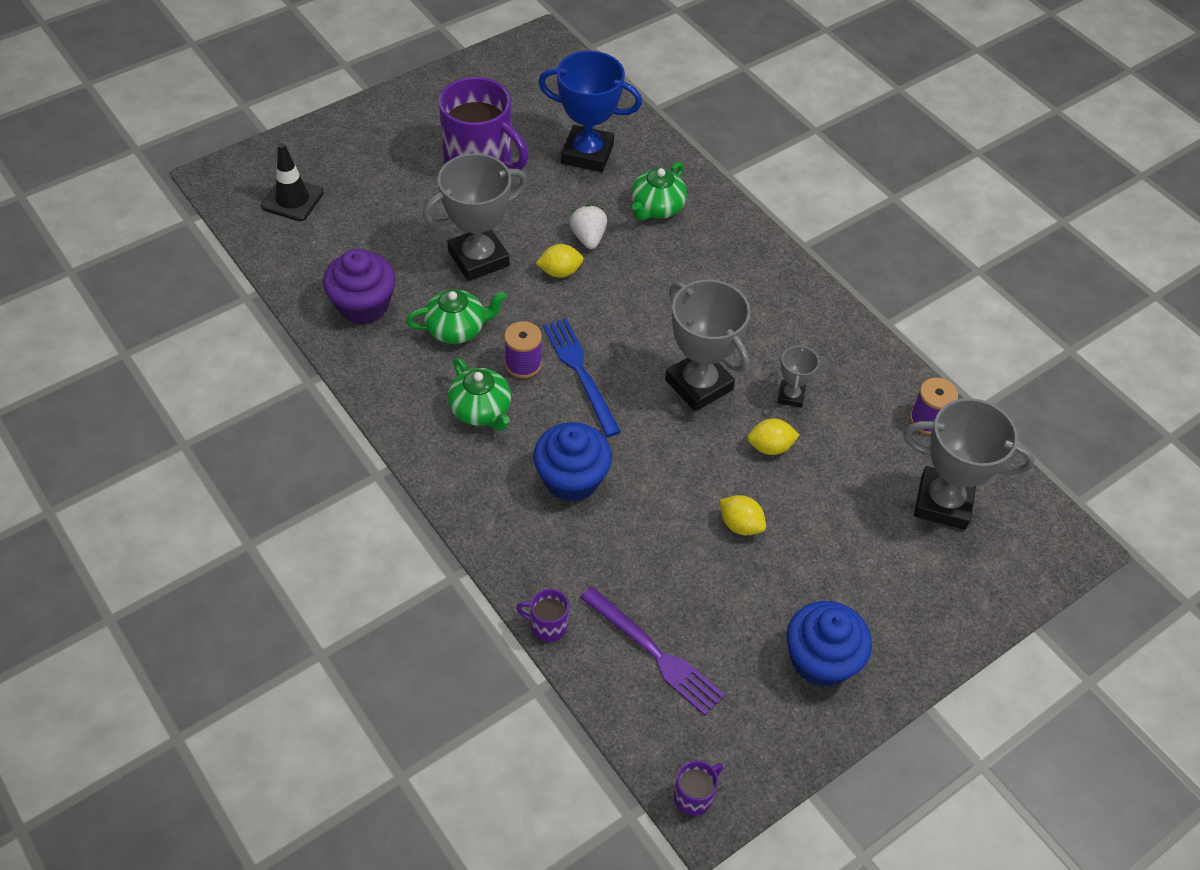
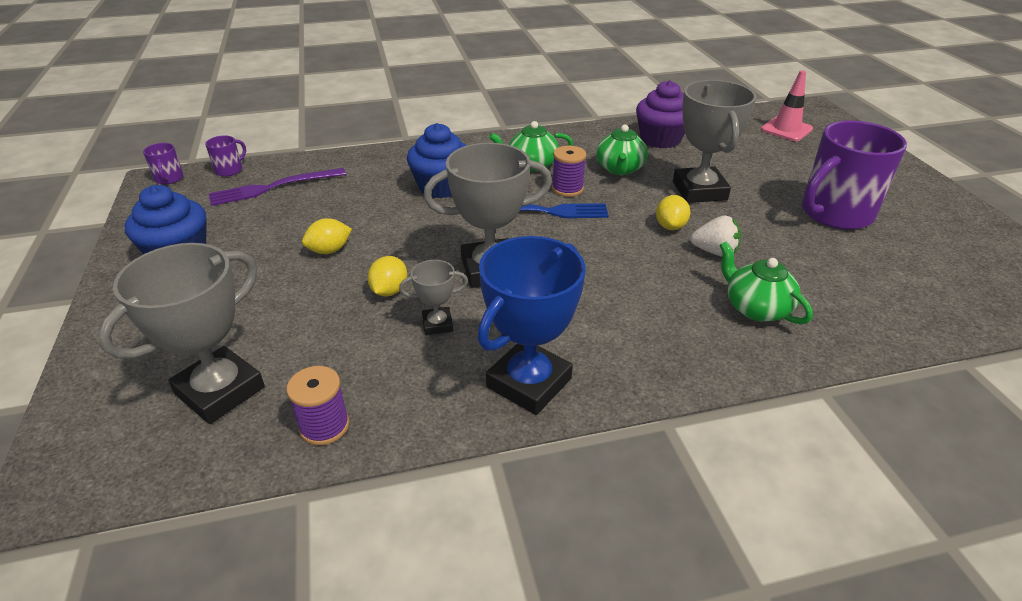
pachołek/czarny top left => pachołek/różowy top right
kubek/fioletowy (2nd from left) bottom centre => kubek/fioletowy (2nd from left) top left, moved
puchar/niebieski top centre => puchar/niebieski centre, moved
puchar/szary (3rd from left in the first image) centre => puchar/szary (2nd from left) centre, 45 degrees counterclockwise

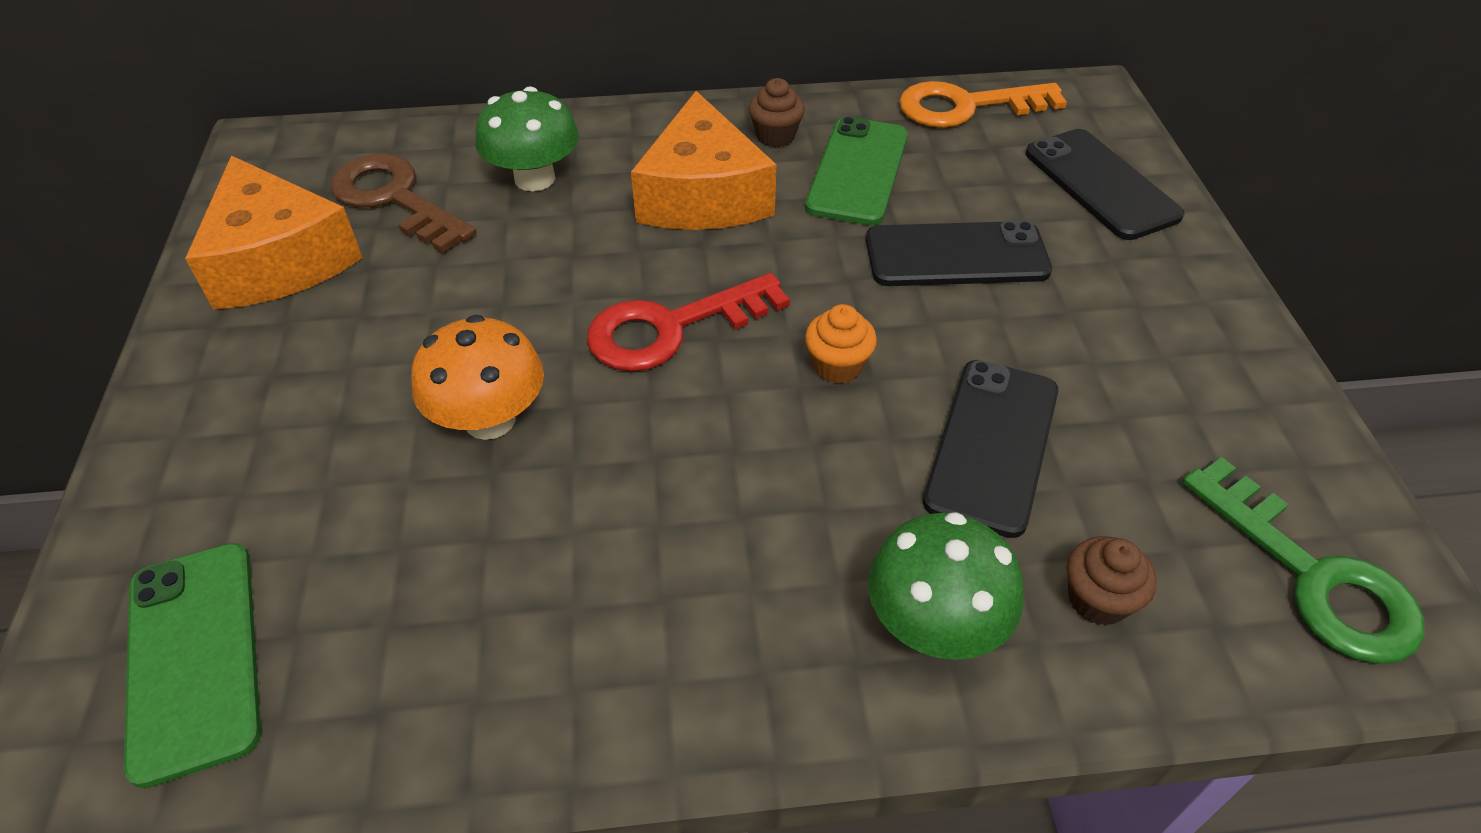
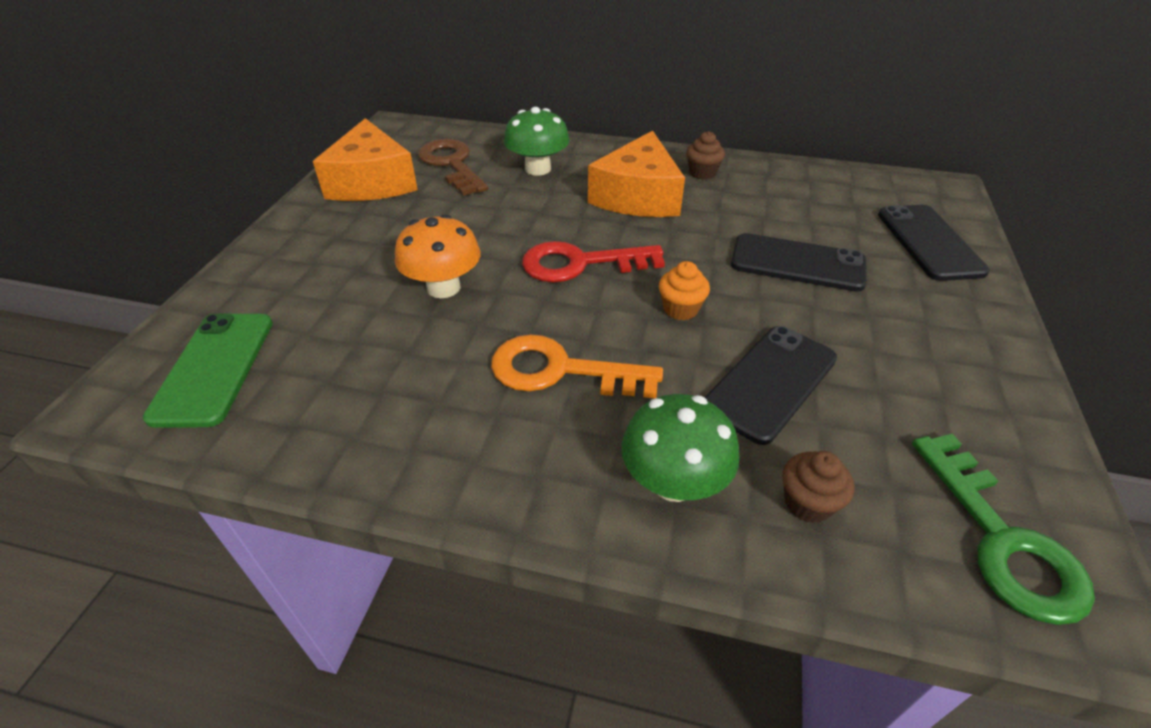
telefon/zielony (2nd from left) top centre => nothing
klucz/pomarańczowy top centre => klucz/pomarańczowy centre, moved

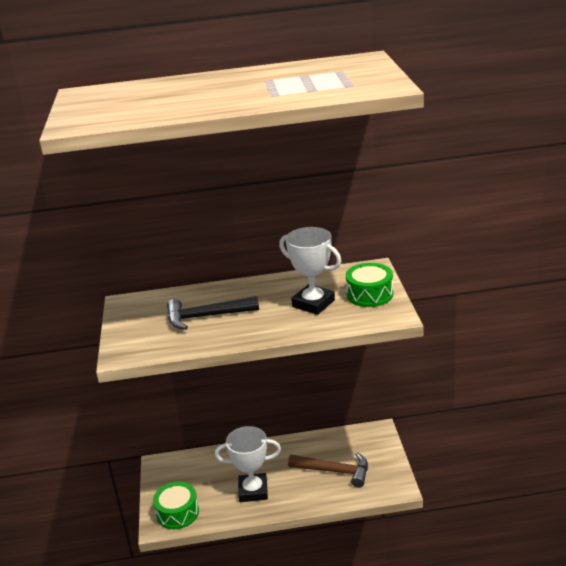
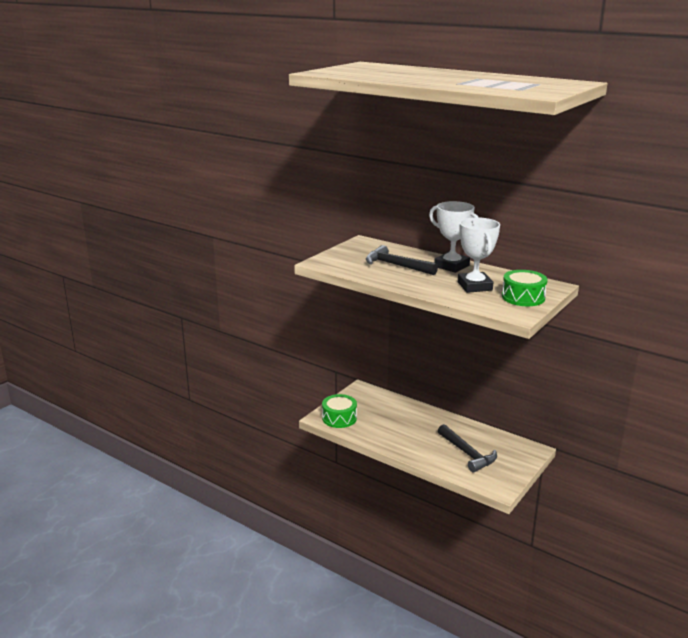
puchar/biały (1st from left) bottom centre => puchar/biały (1st from left) centre, moved
młotek/brązowy bottom centre => młotek/czarny (2nd from left) bottom right

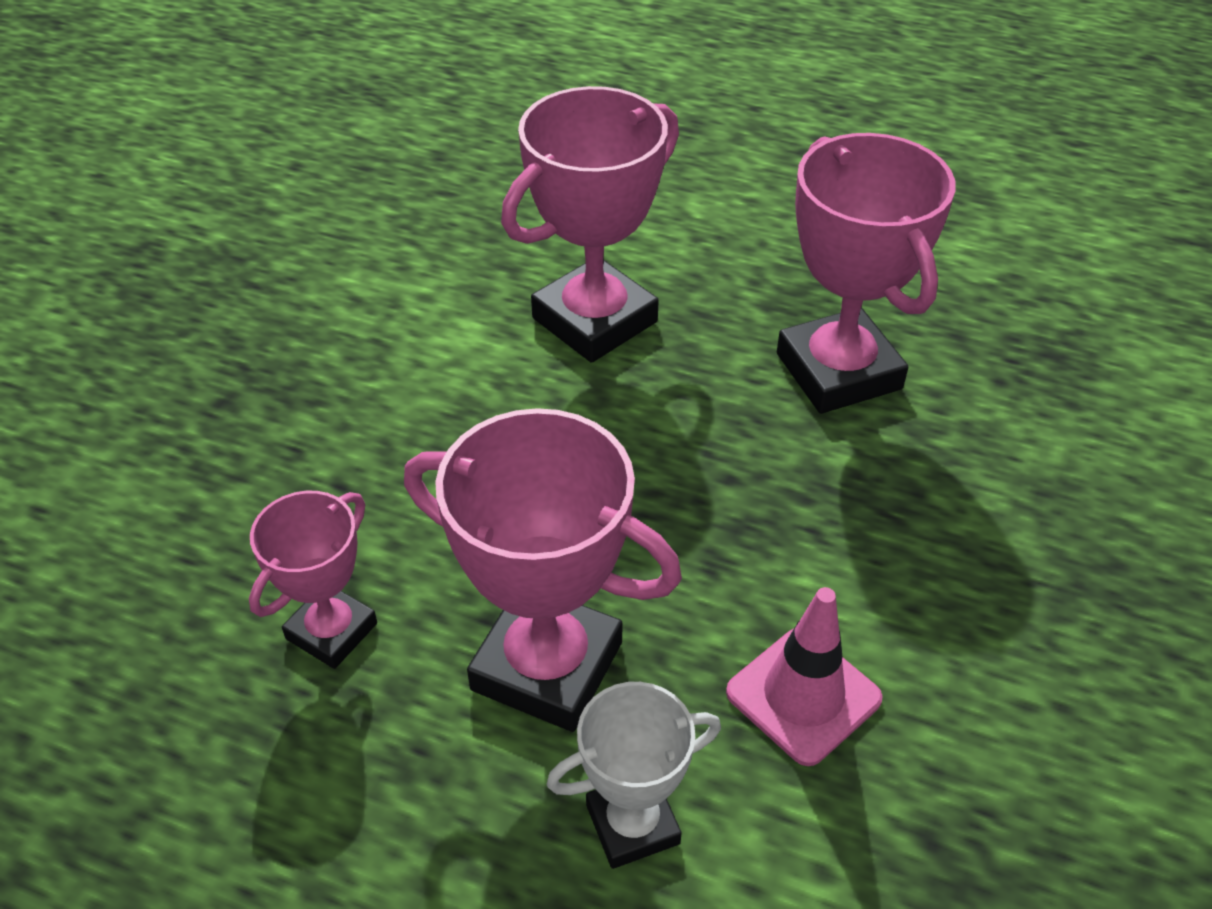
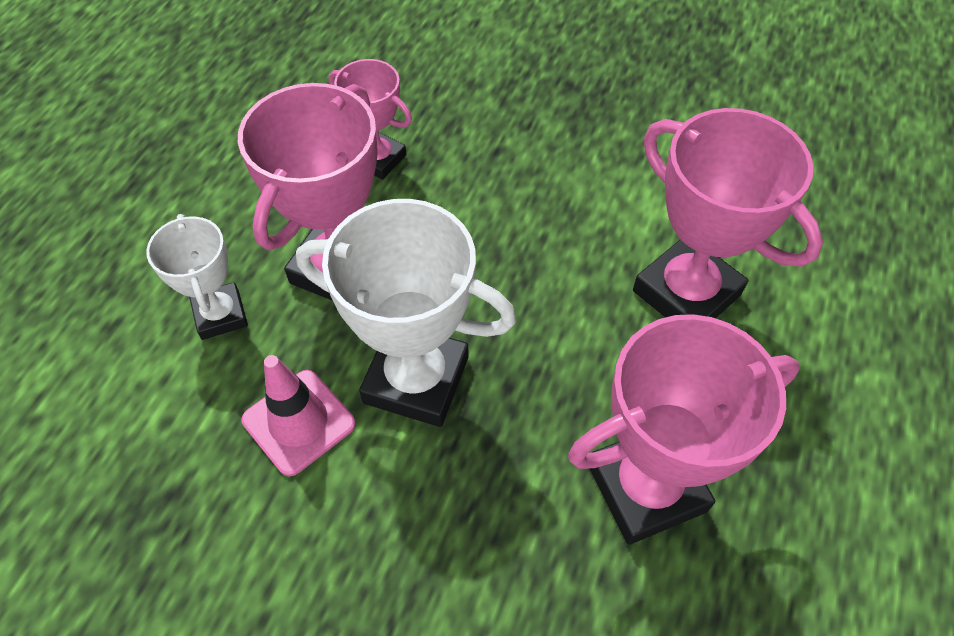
nothing => puchar/biały (2nd from left) centre

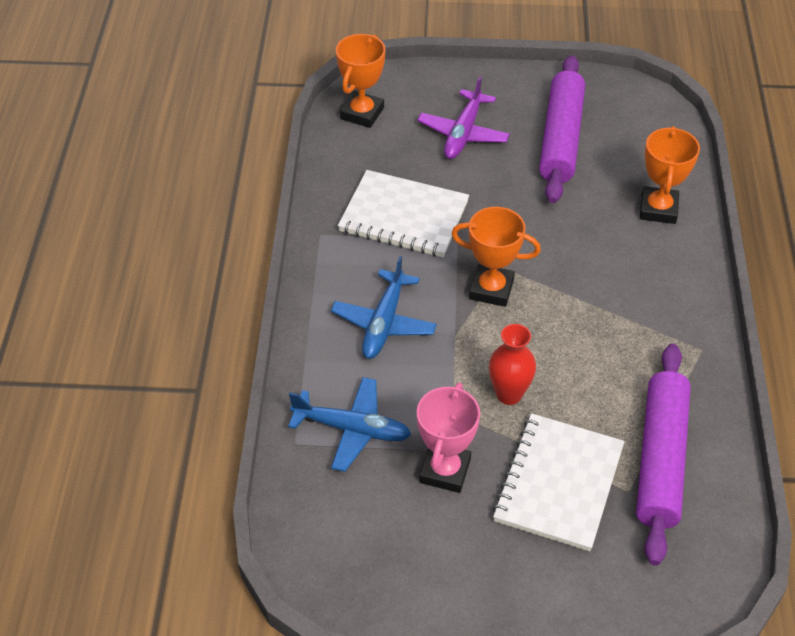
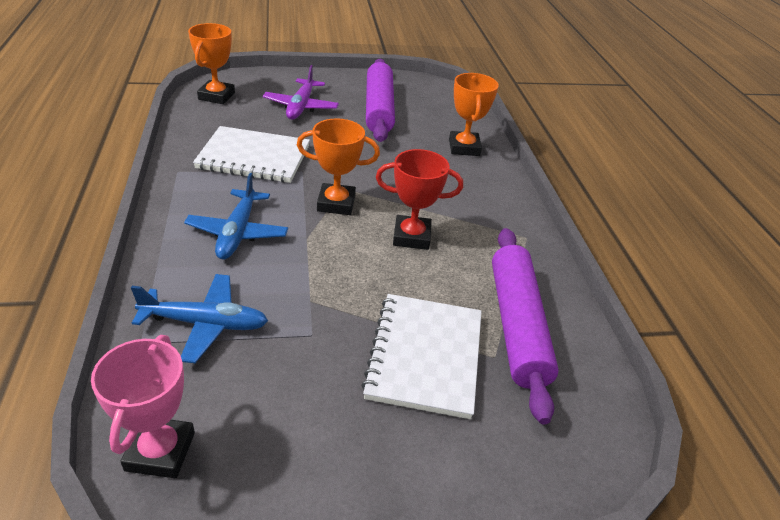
puchar/różowy bottom centre => puchar/różowy bottom left, moved
wazon/czerwony centre => nothing
nothing => puchar/czerwony centre

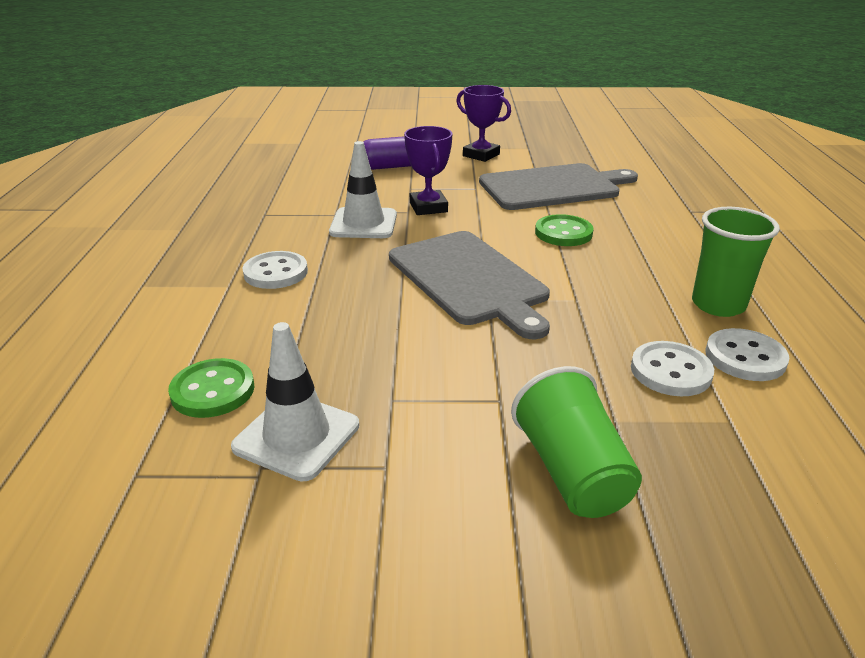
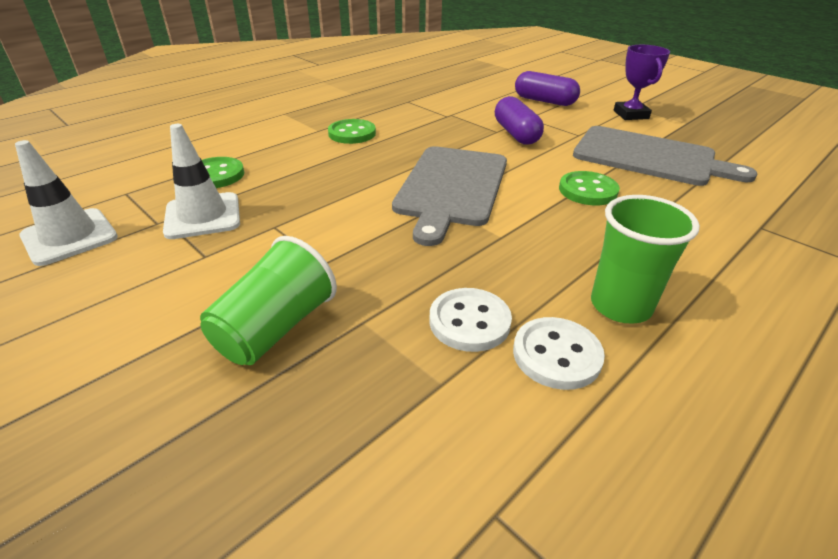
guzik/biały (1st from left) middle left => guzik/zielony (2nd from left) top centre
pachołek/biały (2nd from left in the first image) top centre => pachołek/biały (1st from left) middle left, moved
puchar/fioletowy (1st from left) top centre => kapsułka/fioletowy (1st from left) top centre

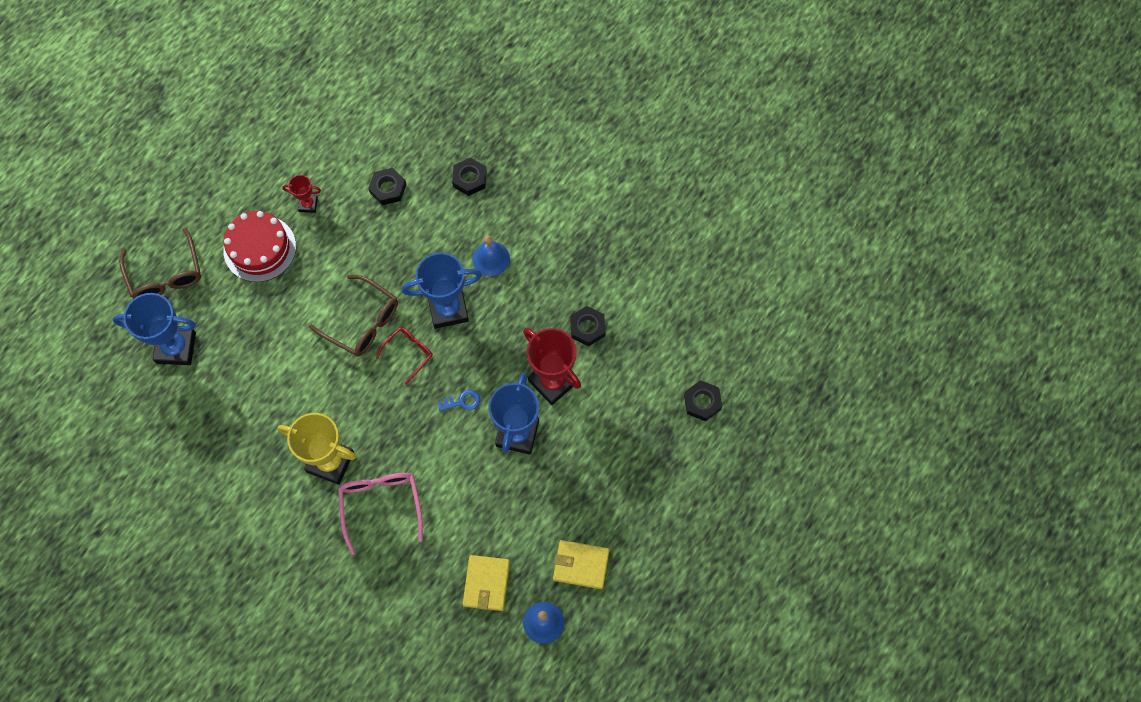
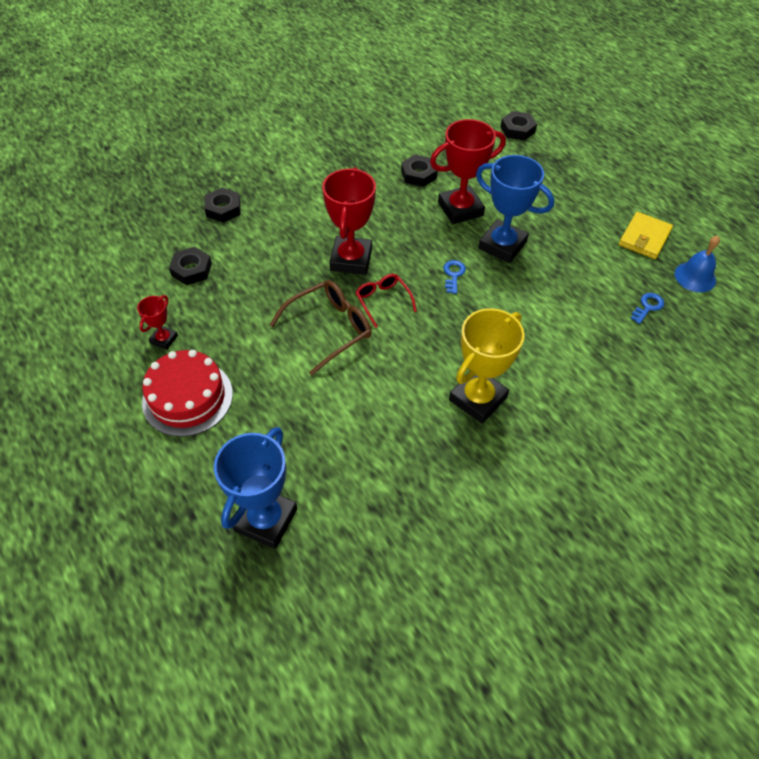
okulary/brązowy (1st from left) middle left => nothing
okulary/różowy bottom left => nothing
puchar/niebieski (2nd from left) centre => puchar/czerwony (2nd from left) top centre
portfel/żółty (1st from left) bottom centre => klucz/niebieski (2nd from left) middle right
dzwonek/niebieski (1st from left) centre => nothing

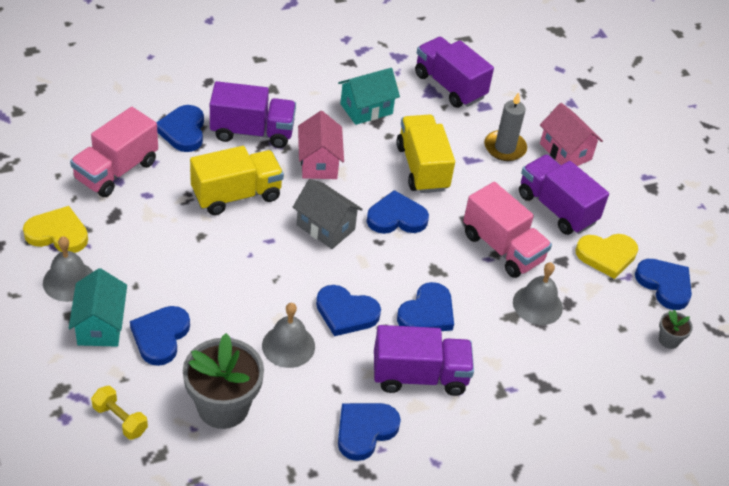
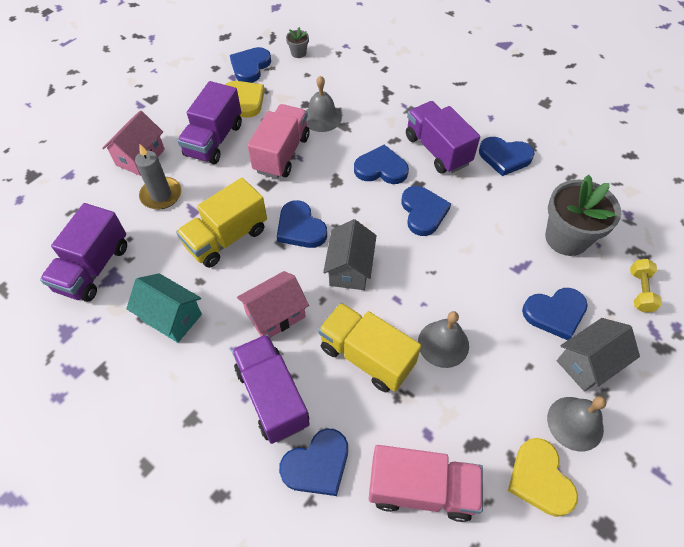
domek/turkusowy (1st from left) middle left => domek/szary (2nd from left) middle right
dzwonek/szary (2nd from left) bottom centre => dzwonek/szary (2nd from left) centre, moved

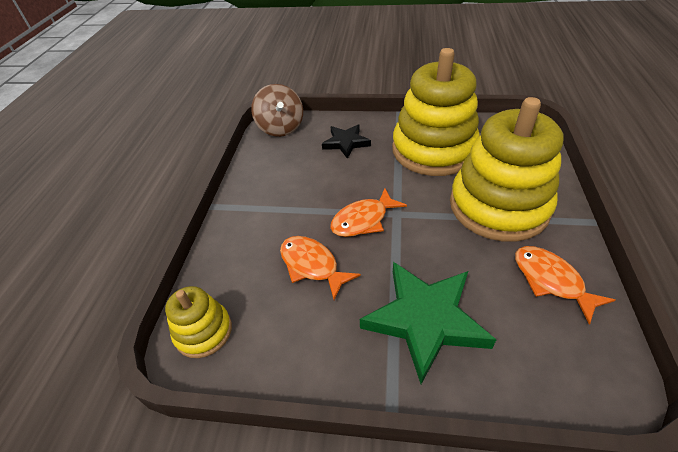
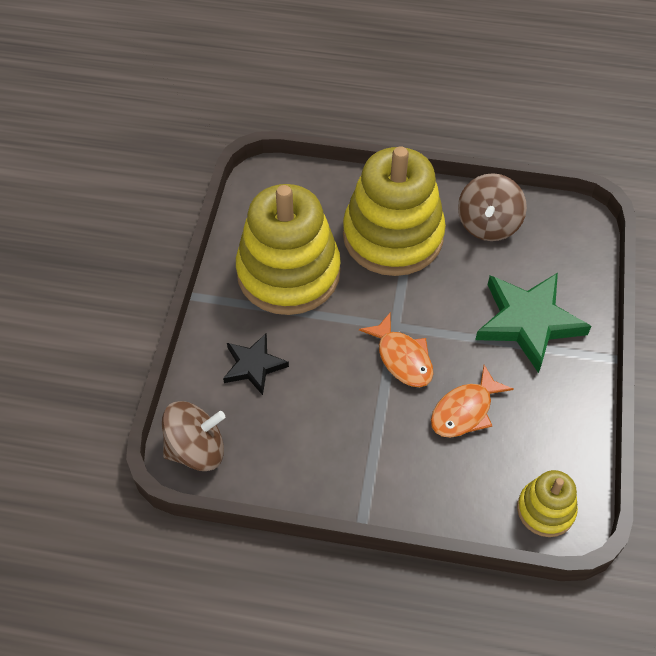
ryba/pomarańczowy (3rd from left) middle right => bączek/brązowy (2nd from left) top right

